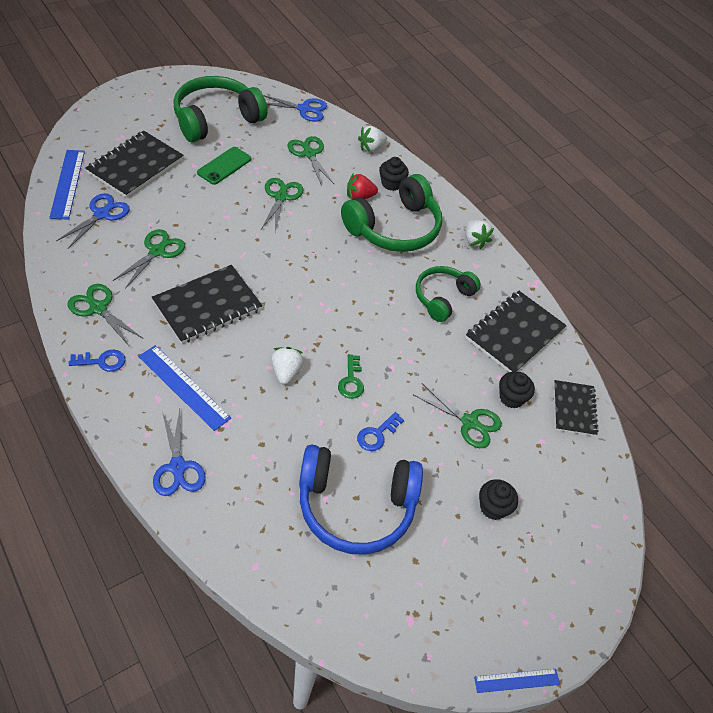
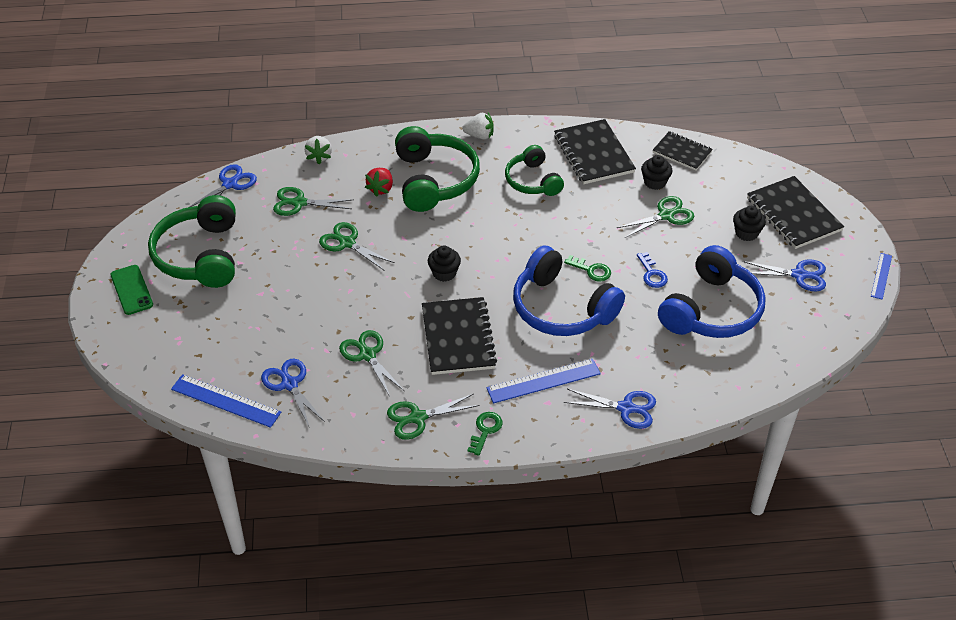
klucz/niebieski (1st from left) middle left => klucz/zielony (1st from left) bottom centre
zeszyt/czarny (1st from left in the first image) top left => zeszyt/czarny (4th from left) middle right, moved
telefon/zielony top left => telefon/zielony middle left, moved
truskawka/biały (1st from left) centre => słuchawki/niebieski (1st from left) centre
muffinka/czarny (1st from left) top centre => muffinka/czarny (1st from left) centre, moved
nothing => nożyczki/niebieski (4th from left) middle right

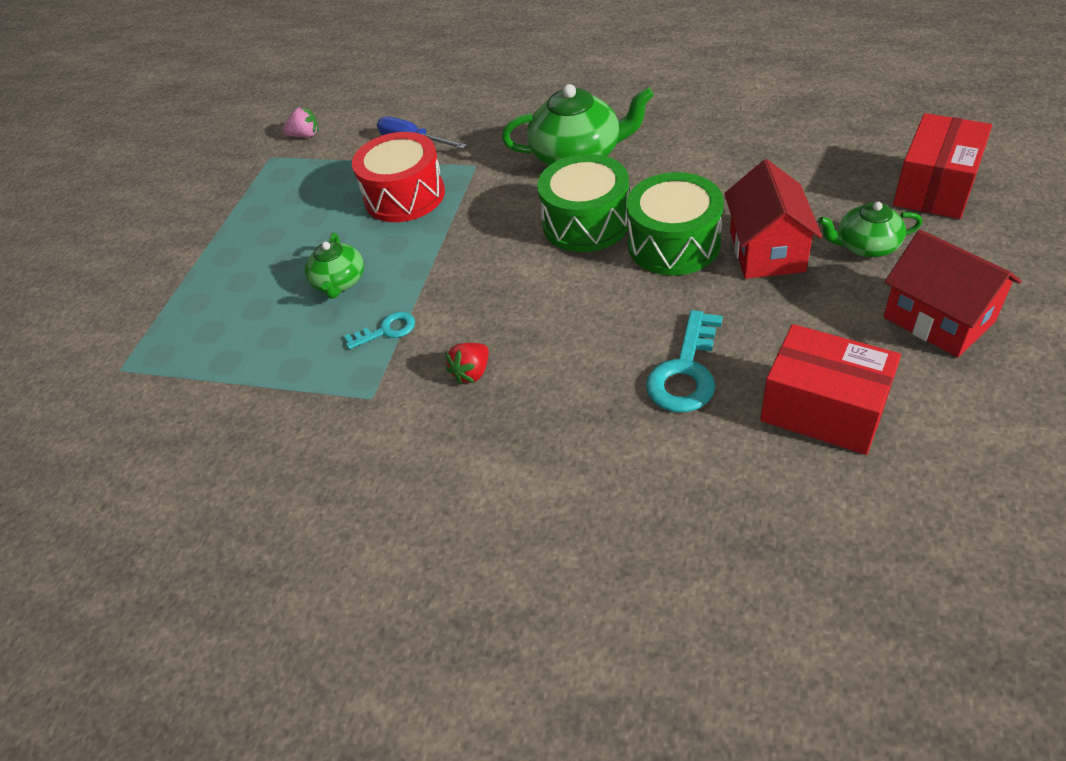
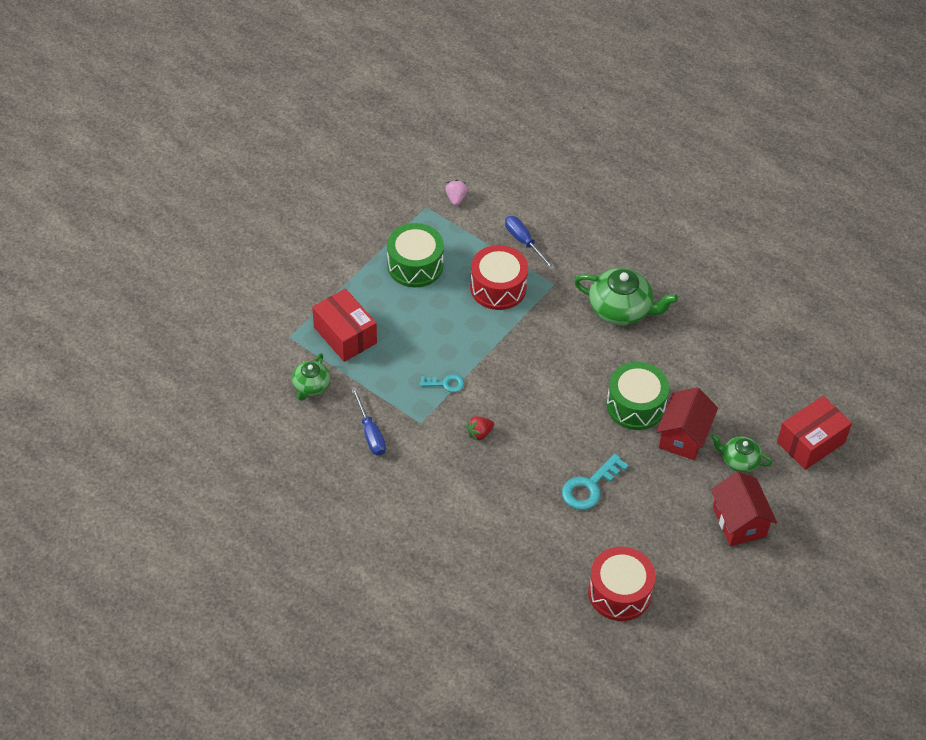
truskawka/różowy top left => truskawka/różowy top centre, 105 degrees counterclockwise
imbryk/zielony (1st from left) middle left => imbryk/zielony (1st from left) centre, moved
bęben/zielony (1st from left) top centre => bęben/zielony (1st from left) centre, moved
pudełko/czerwony (1st from left) middle right => pudełko/czerwony (1st from left) centre, moved
nothing => śrubokręt/niebieski (1st from left) centre
nothing => bęben/czerwony (2nd from left) bottom right

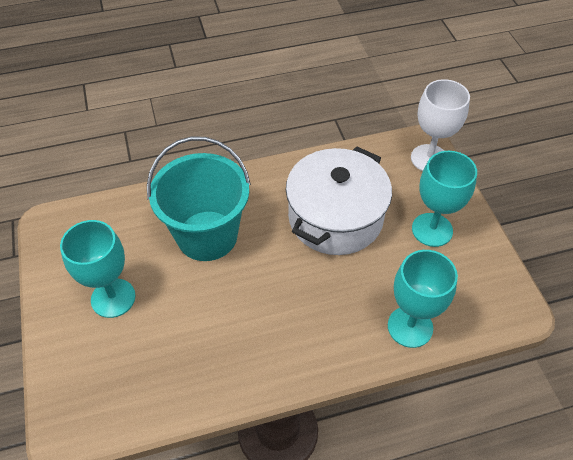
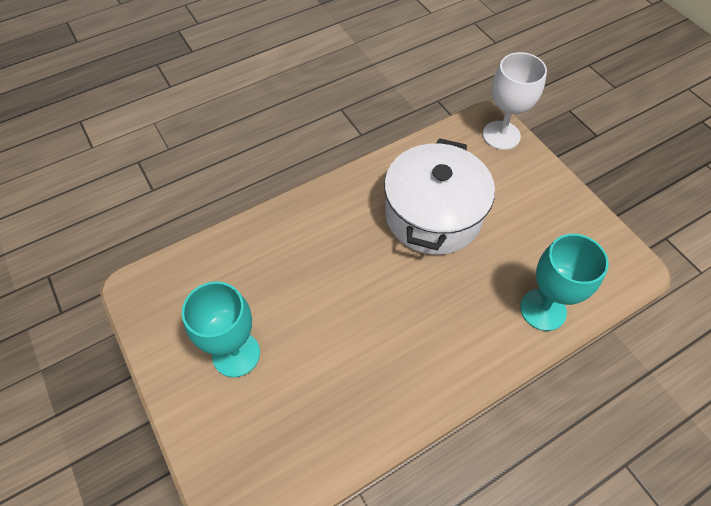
wiadro/turkusowy centre => nothing
kielich/turkusowy (3rd from left) middle right => nothing

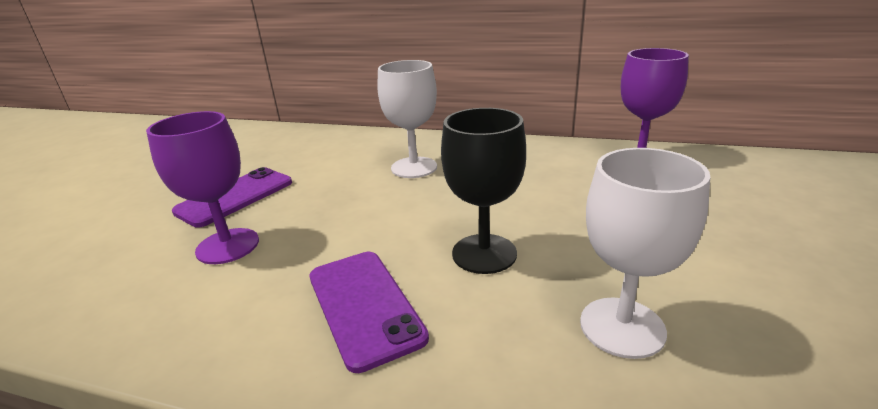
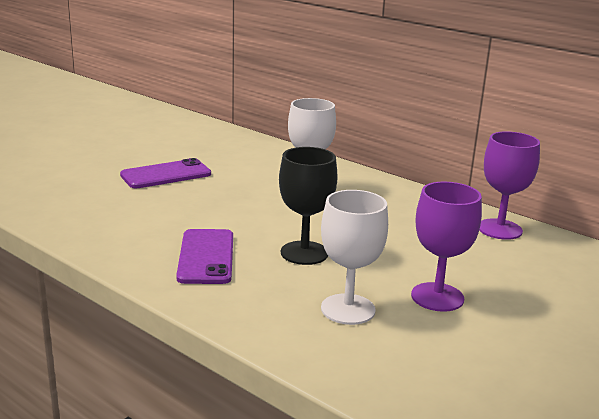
kielich/fioletowy (1st from left) middle left => kielich/fioletowy (1st from left) middle right, moved

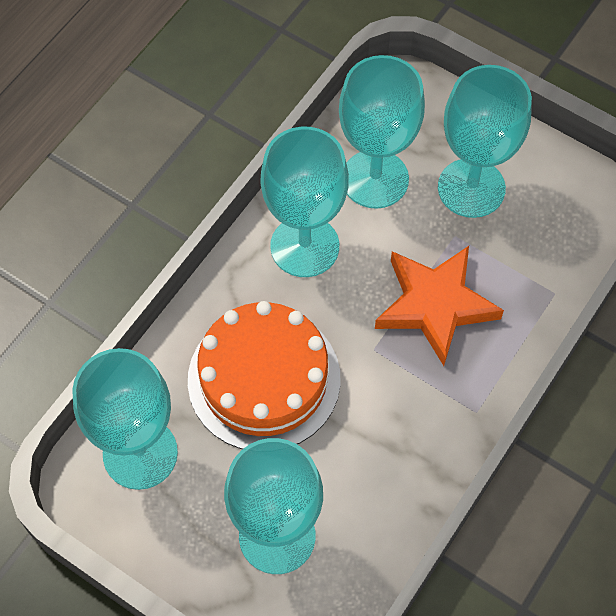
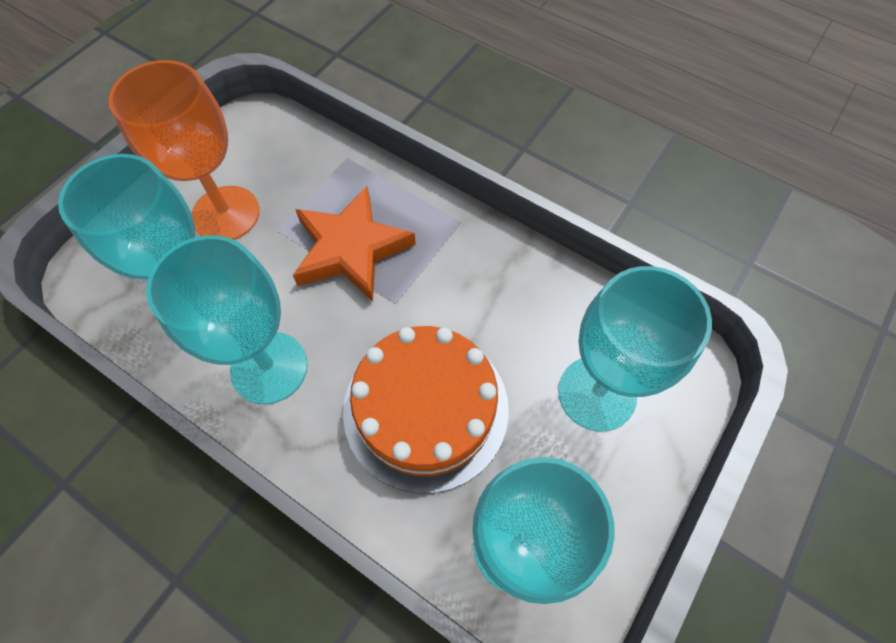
kielich/turkusowy (5th from left) top right => kielich/pomarańczowy top left

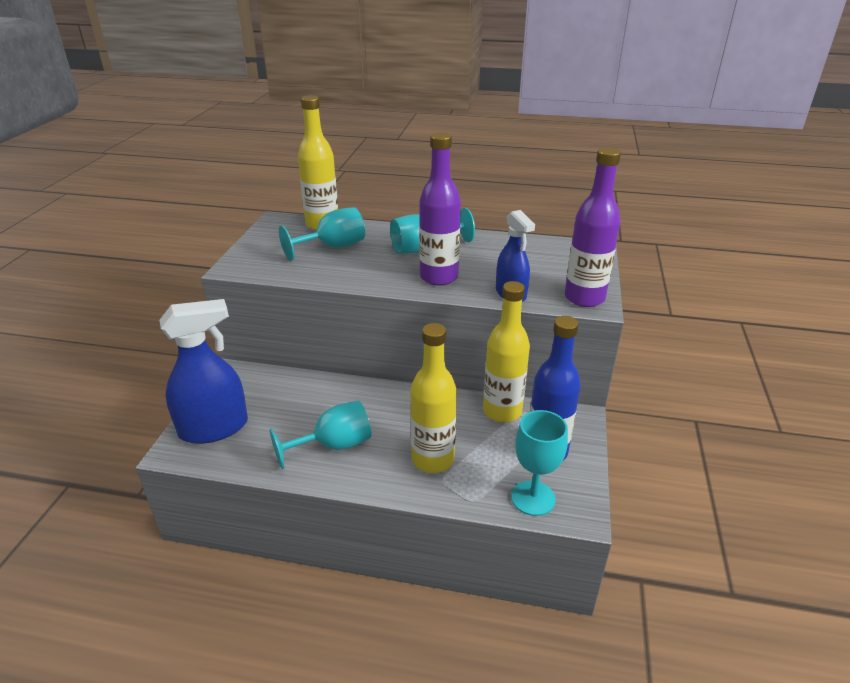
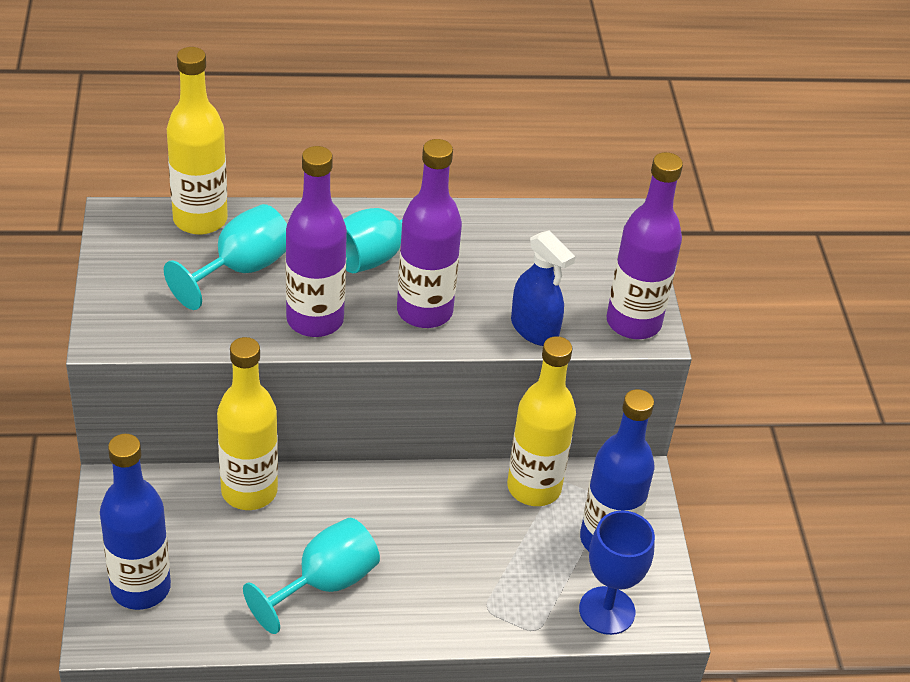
spryskiwacz/niebieski (1st from left) middle left => butelka/niebieski (1st from left) bottom left
butelka/żółty (2nd from left) centre => butelka/żółty (2nd from left) middle left, moved
kielich/turkusowy (4th from left) bottom centre => kielich/niebieski bottom right
nothing => butelka/fioletowy (1st from left) centre

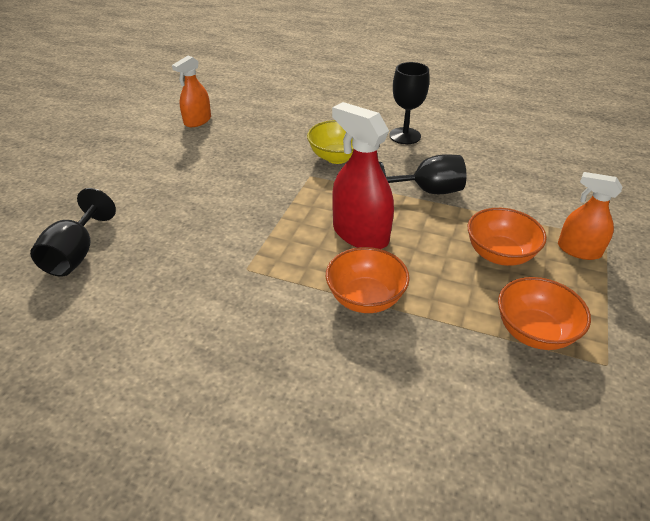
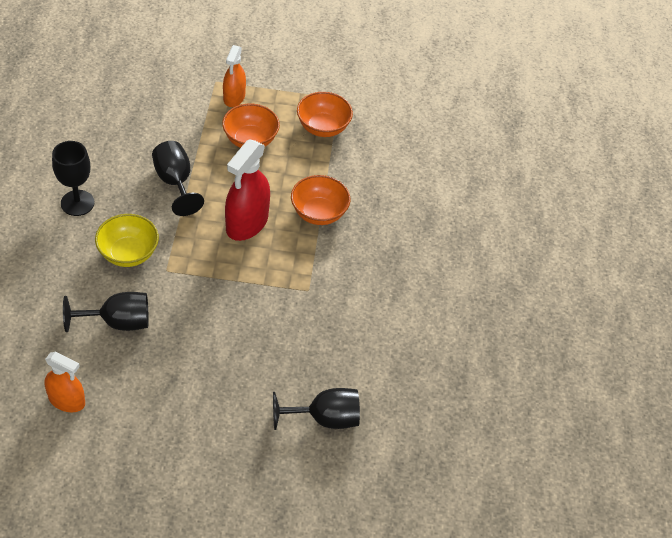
nothing => kielich/czarny (2nd from left) middle left

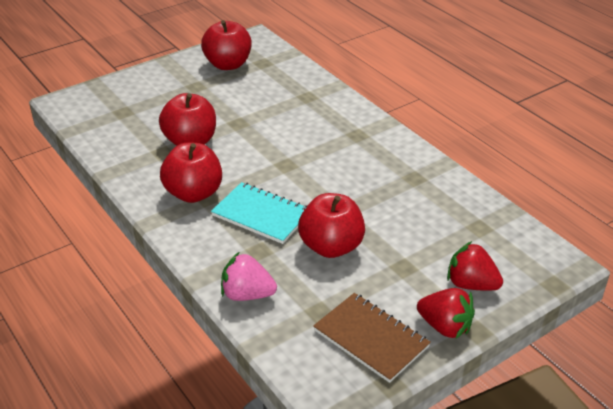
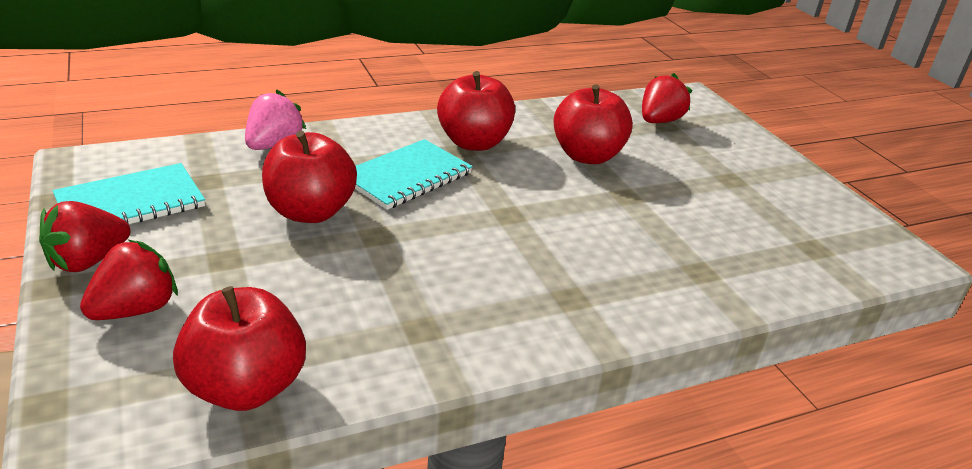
jabłko/czerwony (3rd from left in the first image) top centre => jabłko/czerwony (1st from left) bottom left, moved
zeszyt/brązowy bottom centre => zeszyt/turkusowy (1st from left) middle left
nothing => truskawka/czerwony (3rd from left) top right

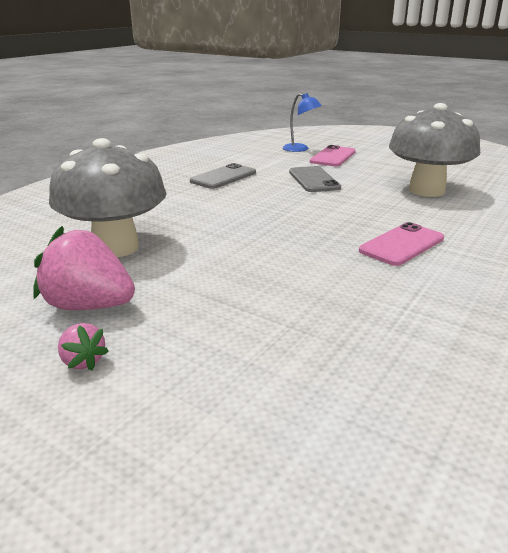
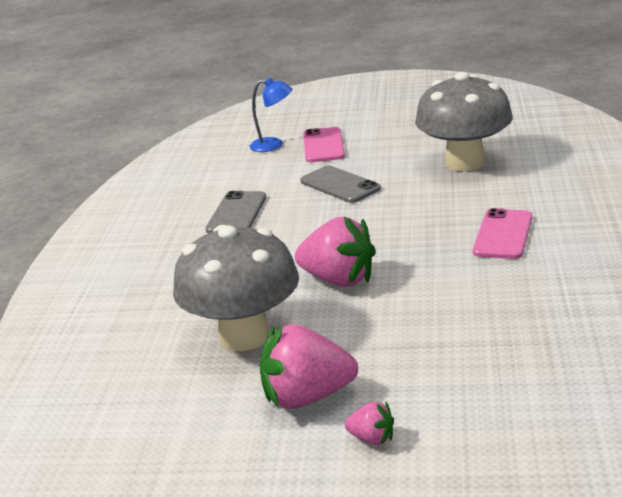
nothing => truskawka/różowy (2nd from left) centre

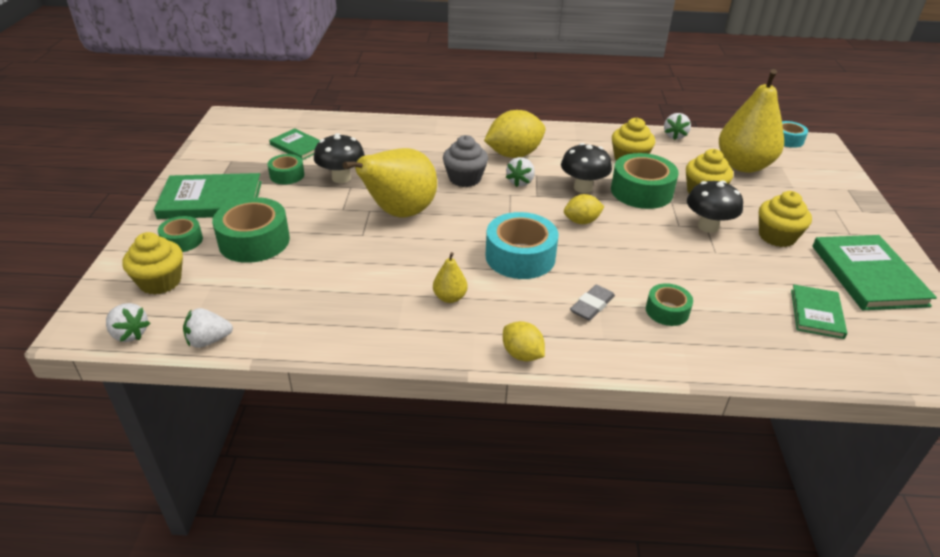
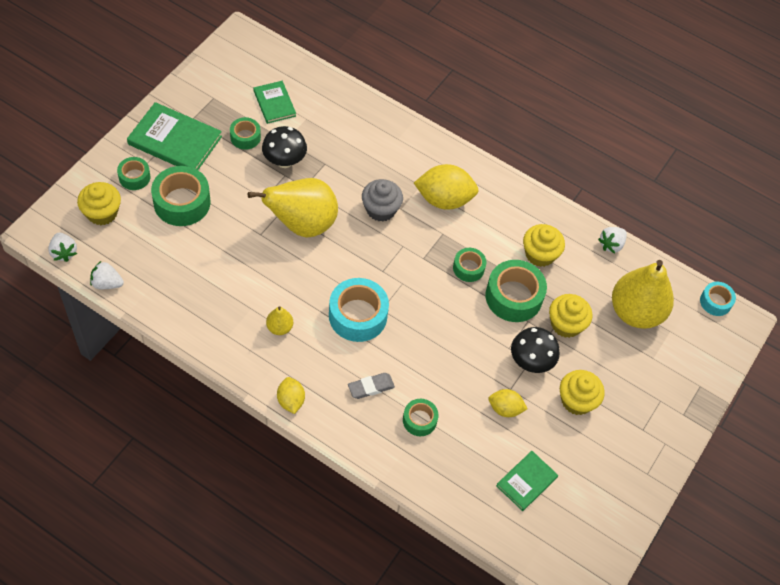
truskawka/biały (3rd from left) top centre => nothing
grzyb/czarny (2nd from left) top centre => taśma klejąca/zielony (5th from left) centre
cytryna/żółty (3rd from left) centre => cytryna/żółty (3rd from left) bottom centre, moved
książka/zielony (4th from left) middle right => nothing

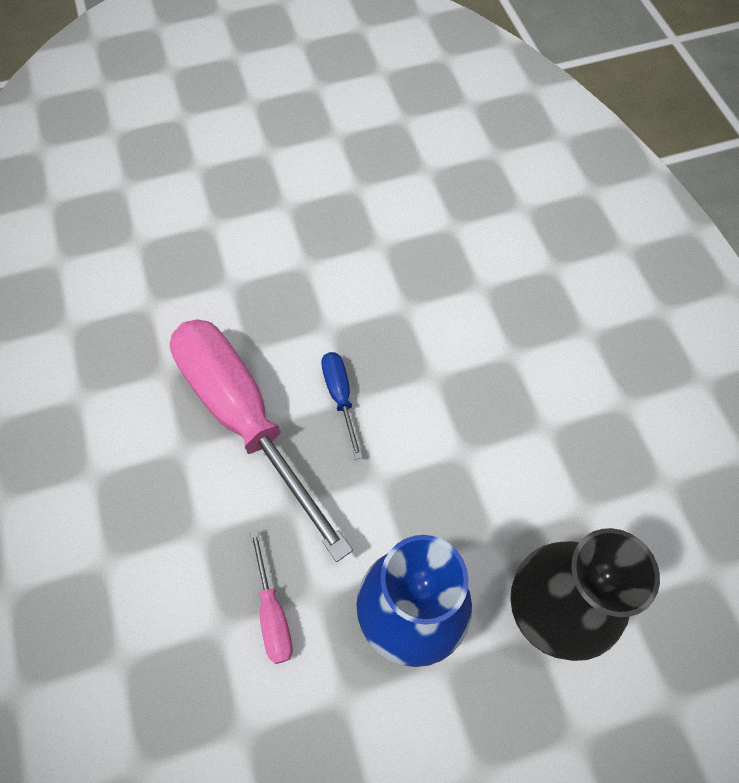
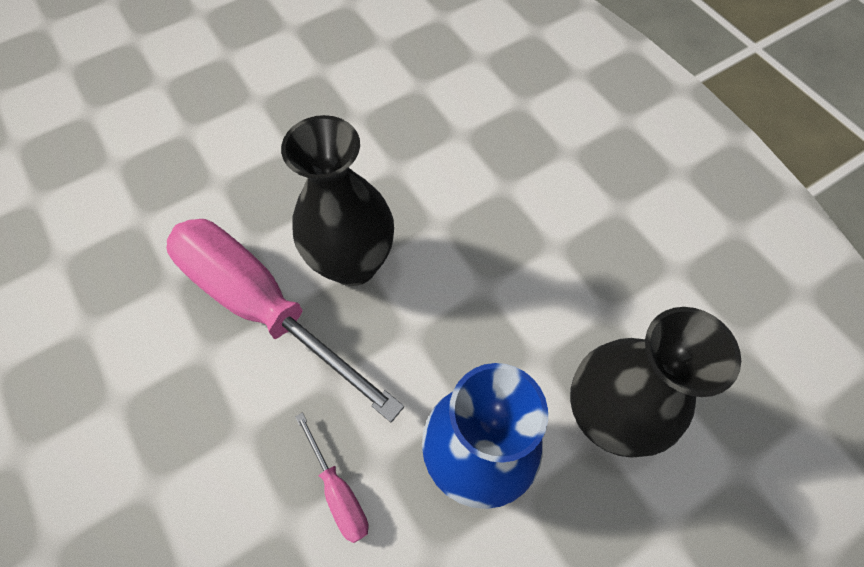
śrubokręt/niebieski centre => wazon/czarny (1st from left) centre

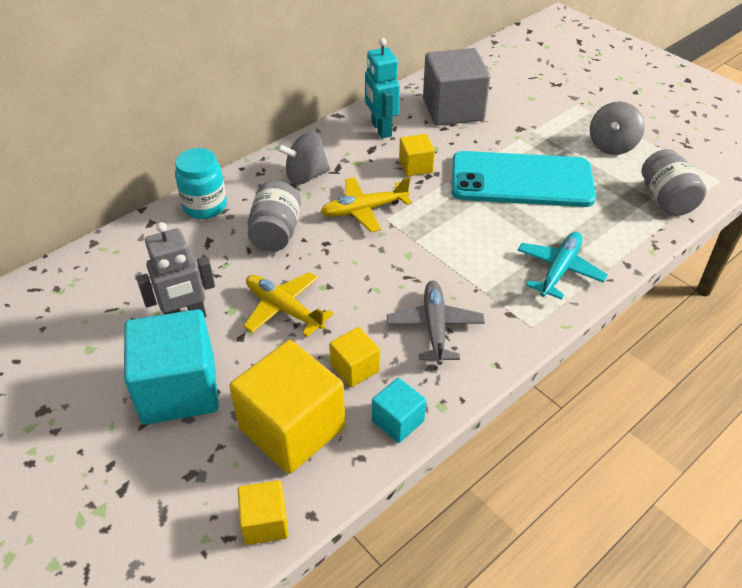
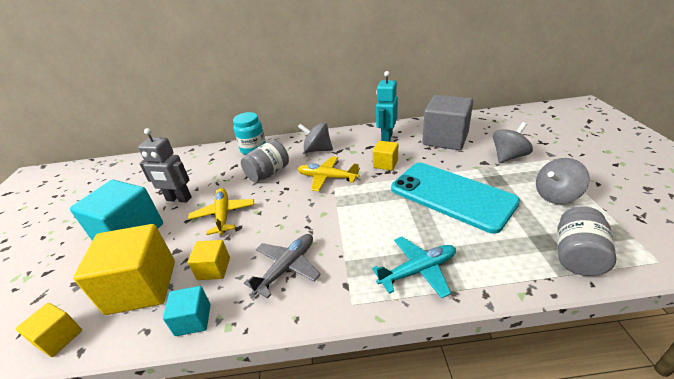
nothing => bączek/szary (2nd from left) middle right

